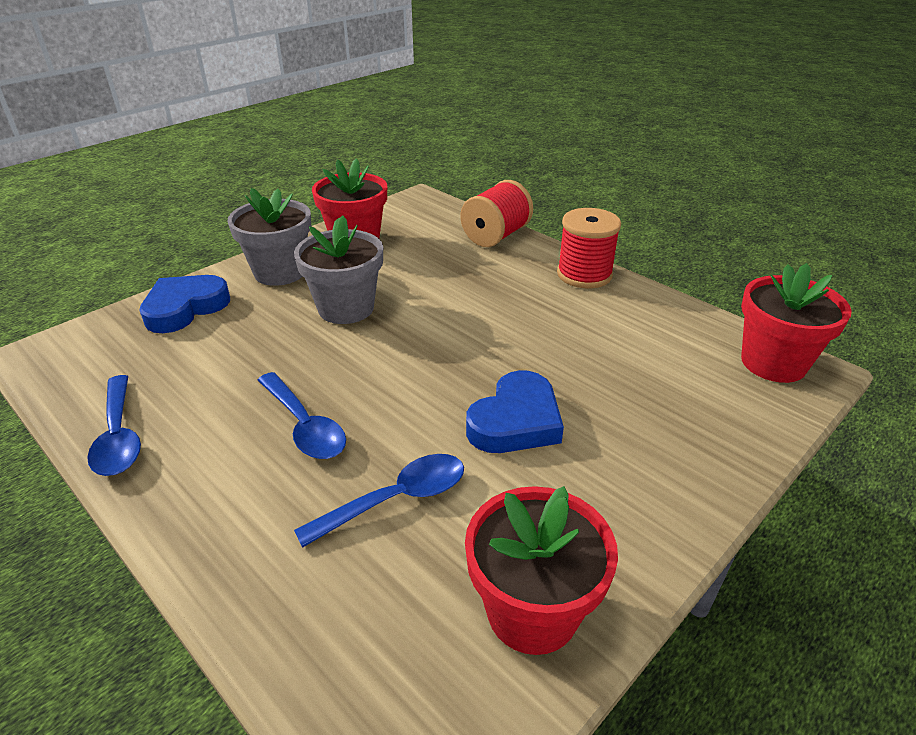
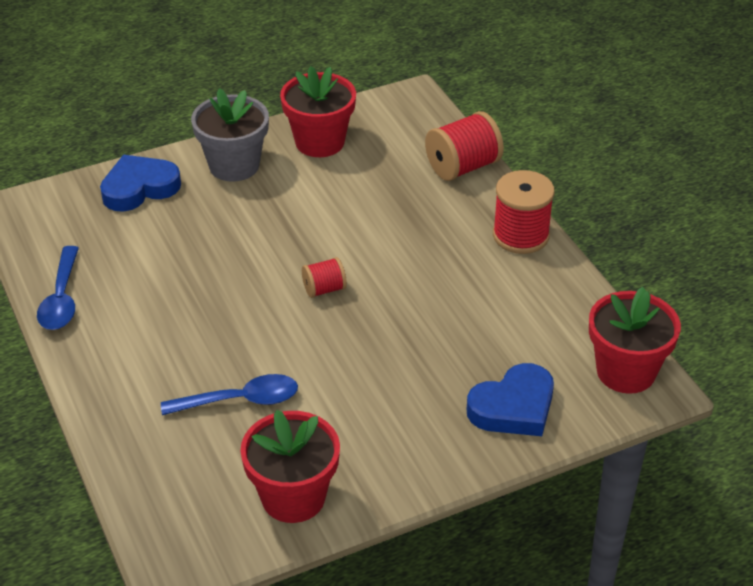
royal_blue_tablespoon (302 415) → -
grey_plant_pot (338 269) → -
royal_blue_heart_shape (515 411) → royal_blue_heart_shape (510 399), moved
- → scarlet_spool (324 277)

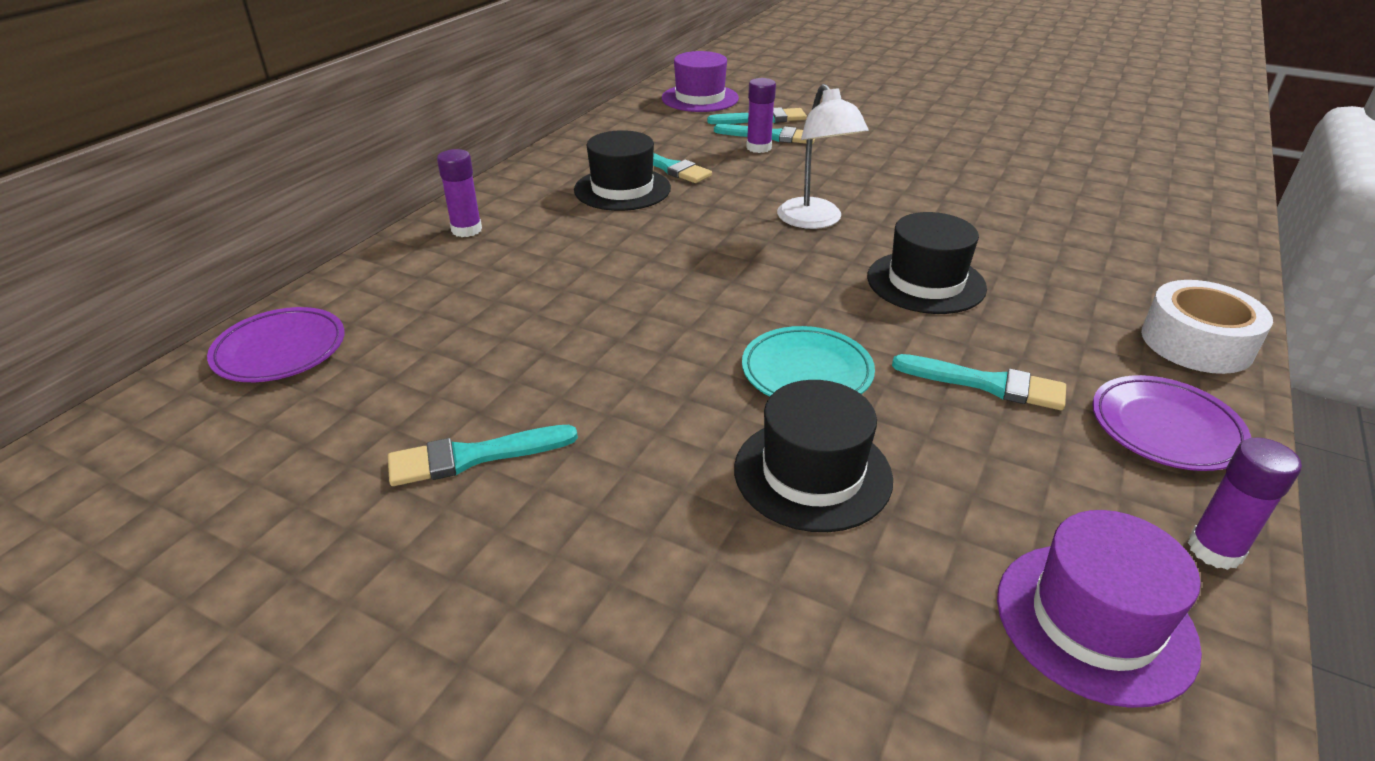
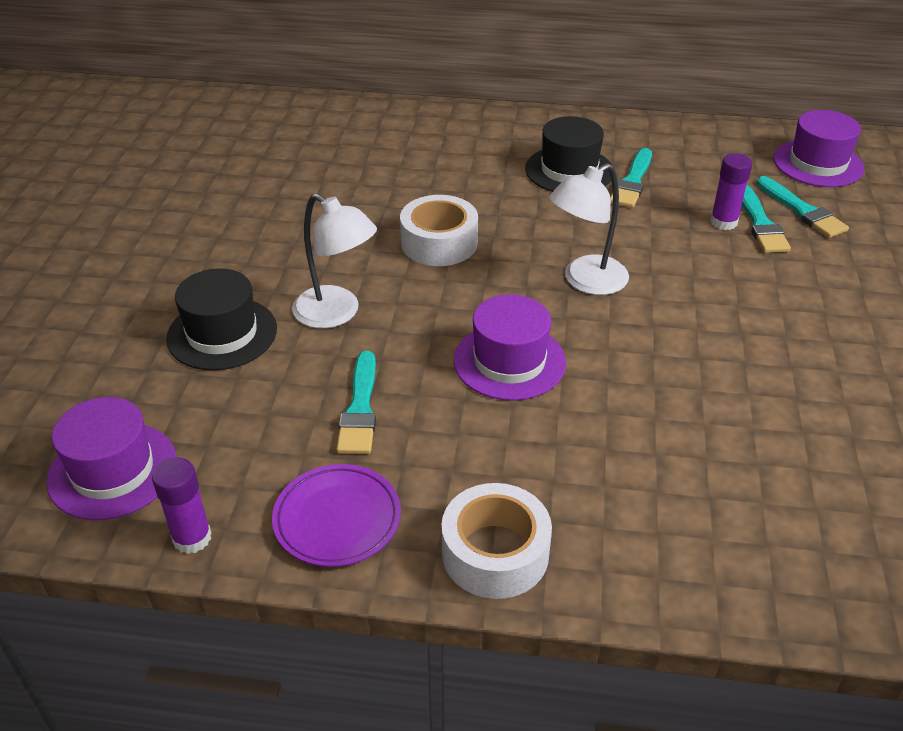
purple_dinner_plate (276 344) → -
teal_brush (483 455) → -
purple_glue_stick (459 193) → -
teal_dinner_plate (808 361) → snow-white_desk_lamp (334 260)
black_tall_hat (927 263) → purple_tall_hat (509 347)
- → snow-white_roll_of_tape (439 230)

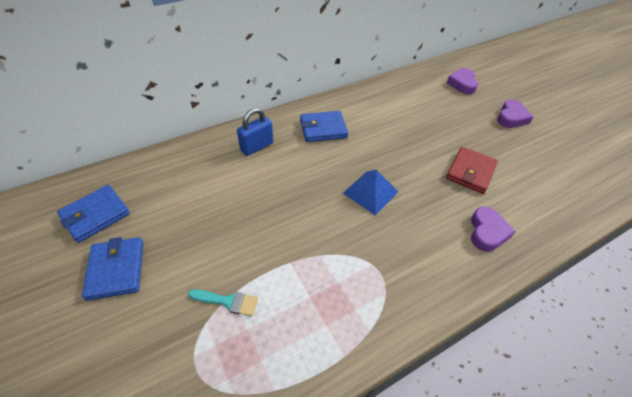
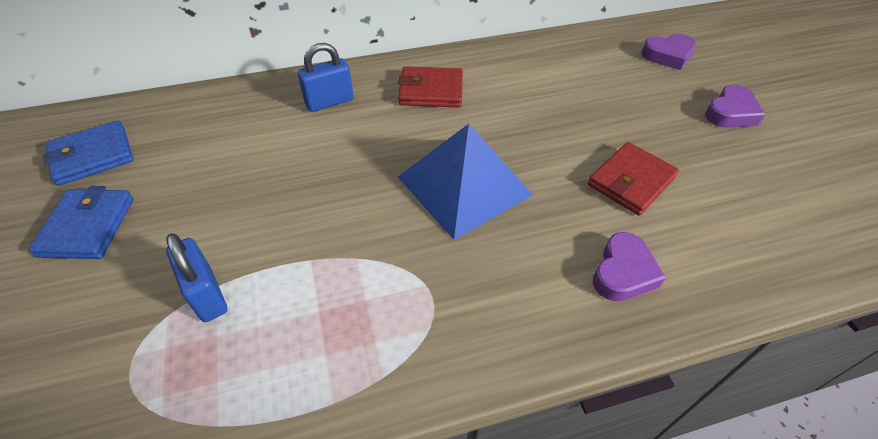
teal_brush (223 303) → royal_blue_lock (196 277)
royal_blue_wallet (324 126) → scarlet_wallet (430 86)
royal_blue_solid_pyramid (370 192) → royal_blue_solid_pyramid (465 182), x1.62
purple_heart_shape (462 81) → purple_heart_shape (668 52), 120 degrees counterclockwise

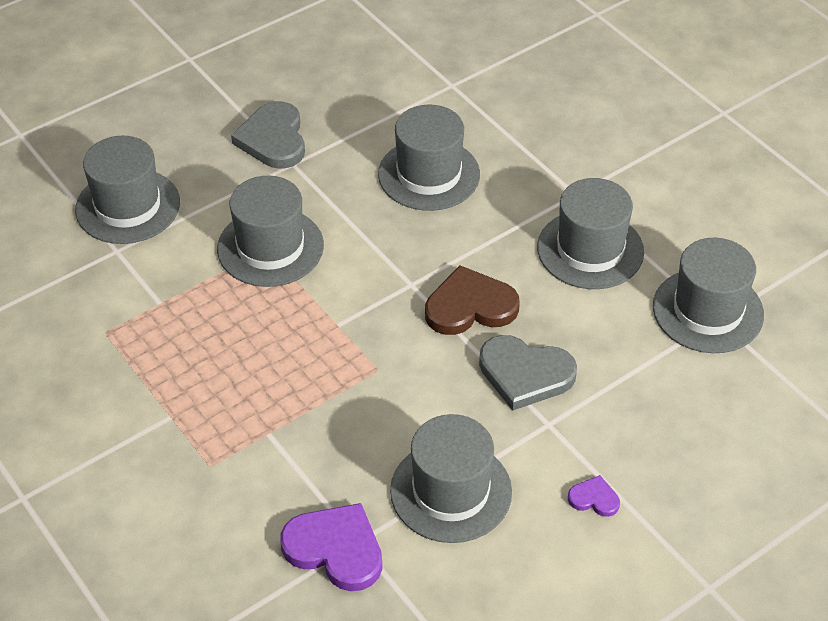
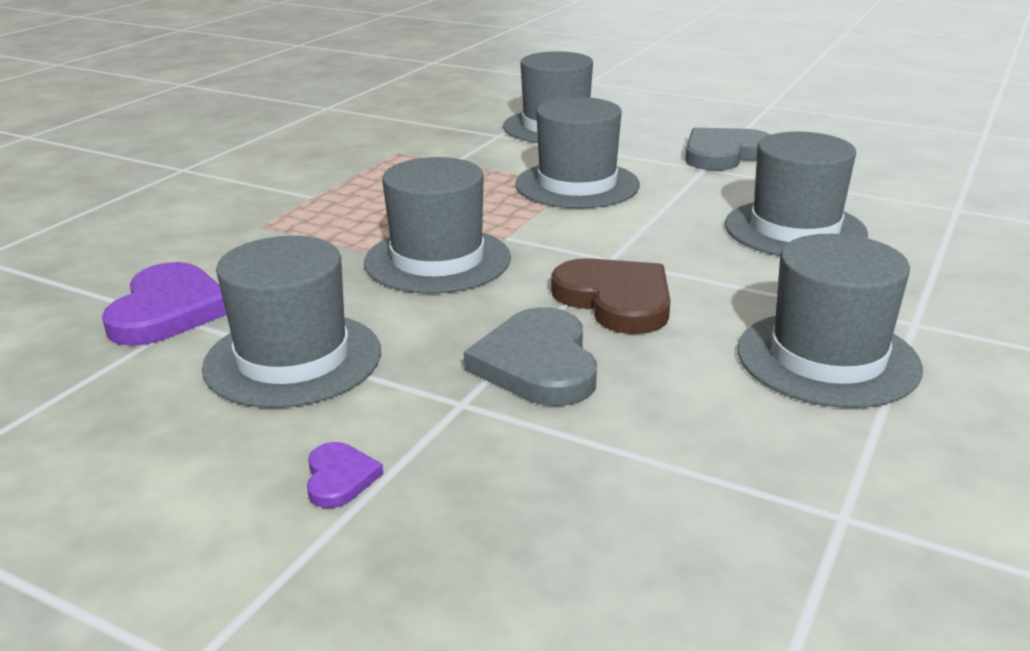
grey_tall_hat (708 295) → grey_tall_hat (437 225), moved

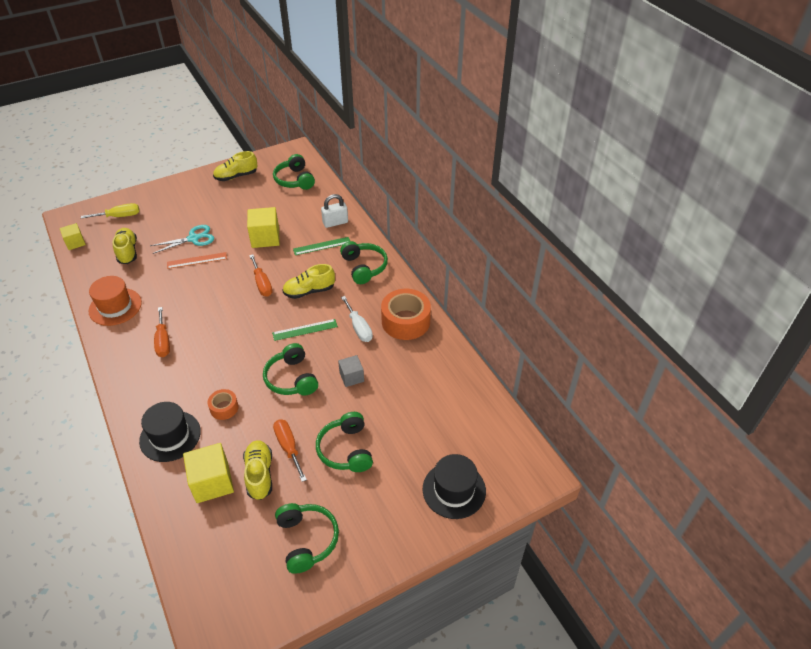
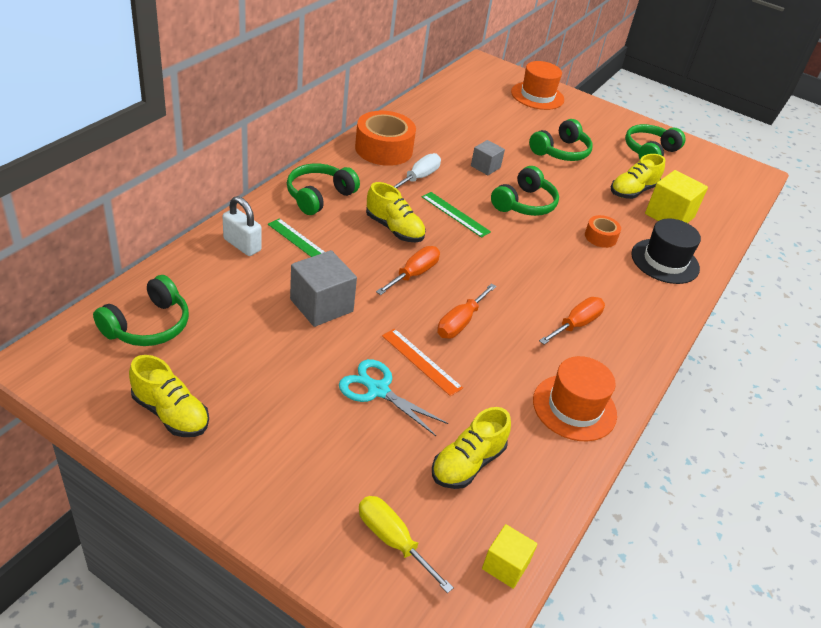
bright_yellow_block (263 227) → grey_block (323 288)
bright_orange_flat_screwdriver (290 450) → bright_orange_flat_screwdriver (467 311), moved
black_tall_hat (454 486) → bright_orange_tall_hat (537 85)

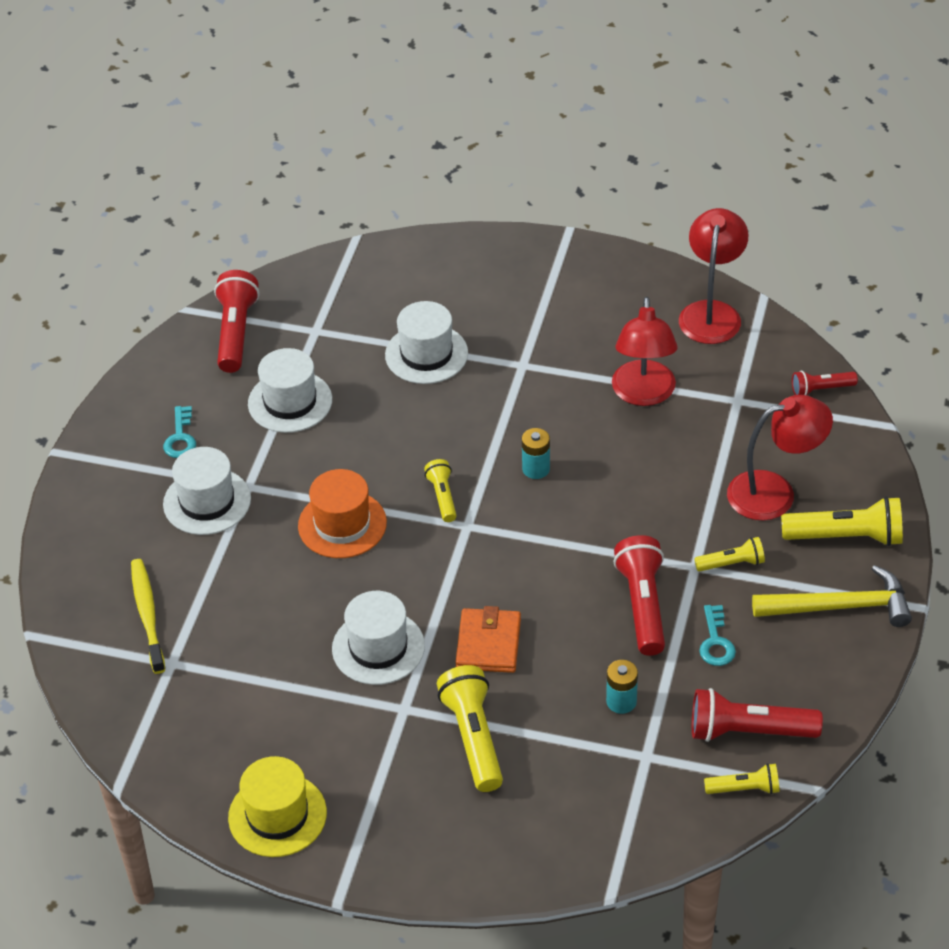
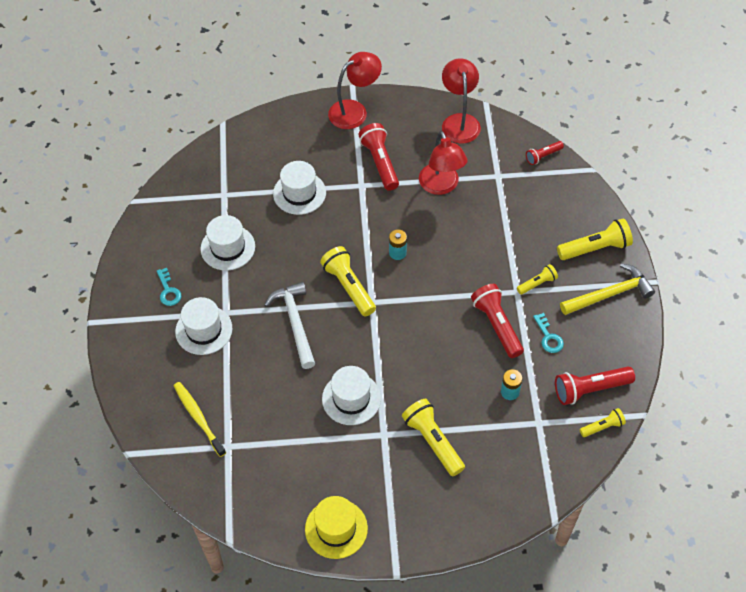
scarlet_torch (236 321) → scarlet_torch (378 157), moved
bright_orange_tall_hat (342 513) → snow-white_claw_hammer (290 325)
bright_yellow_torch (440 490) → bright_yellow_torch (348 281), x1.76
bright_orange_wallet (488 639) → -
scarlet_desk_lamp (780 457) → scarlet_desk_lamp (355 90), moved

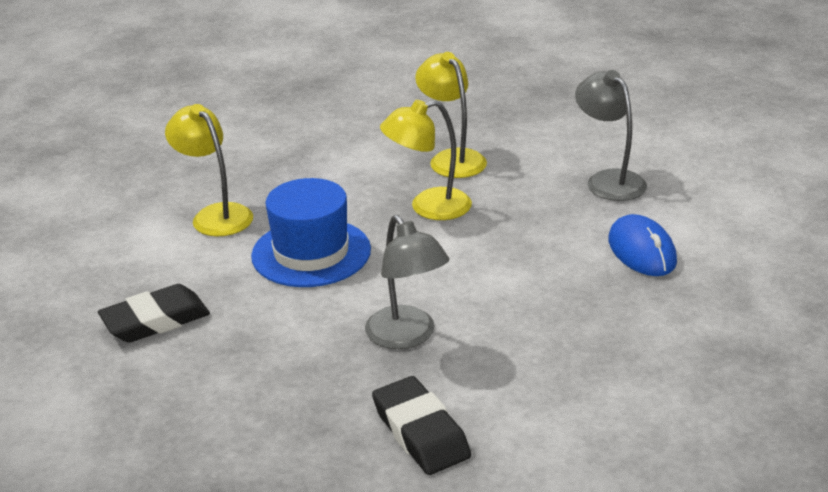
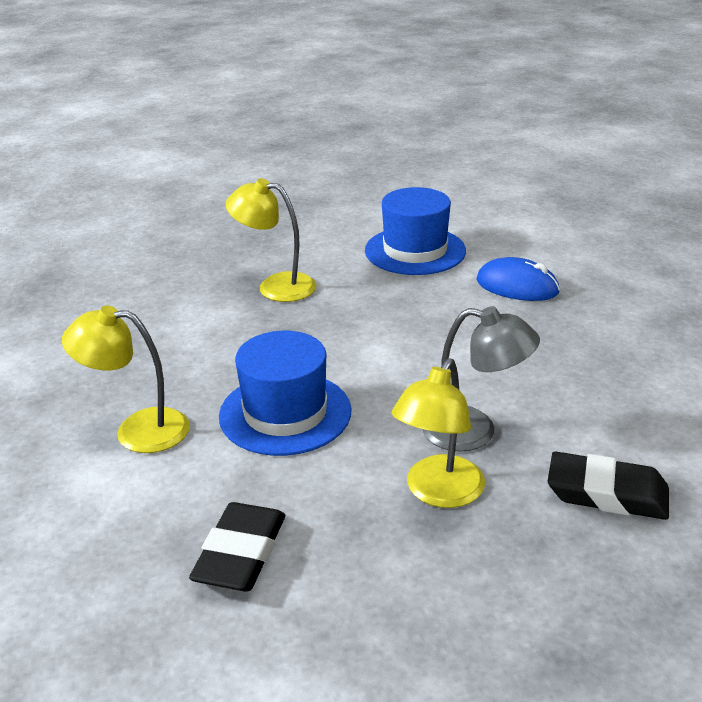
bright_yellow_desk_lamp (426 160) → bright_yellow_desk_lamp (438 433), moved
grey_desk_lamp (611 135) → royal_blue_tall_hat (415 231)

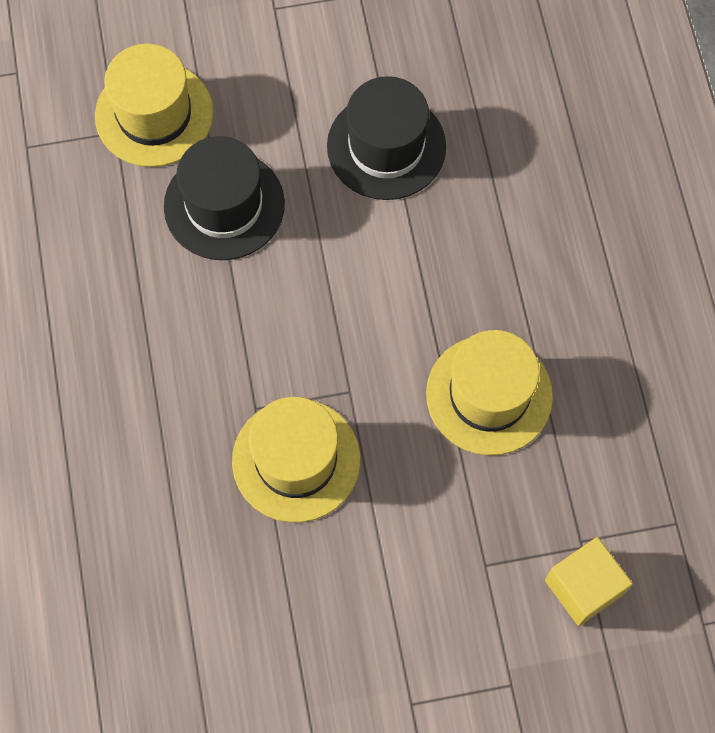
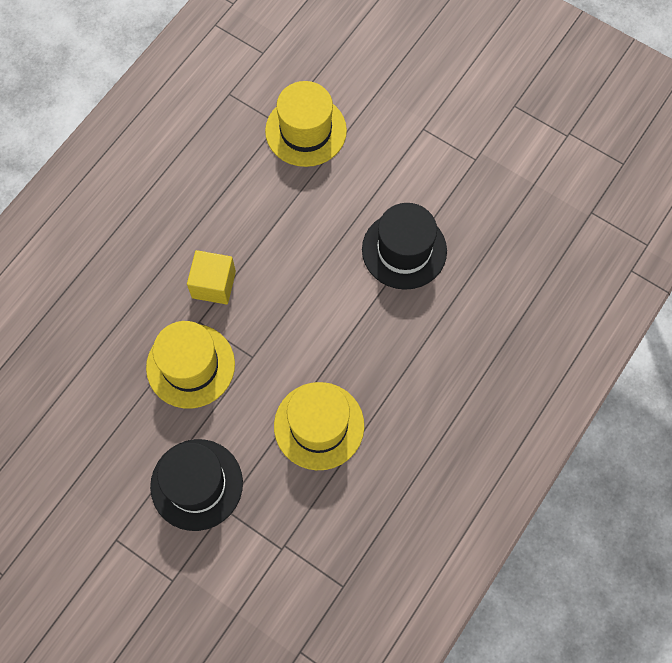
black_tall_hat (224 198) → black_tall_hat (196 485), moved
bright_yellow_block (589 581) → bright_yellow_block (211 277), moved

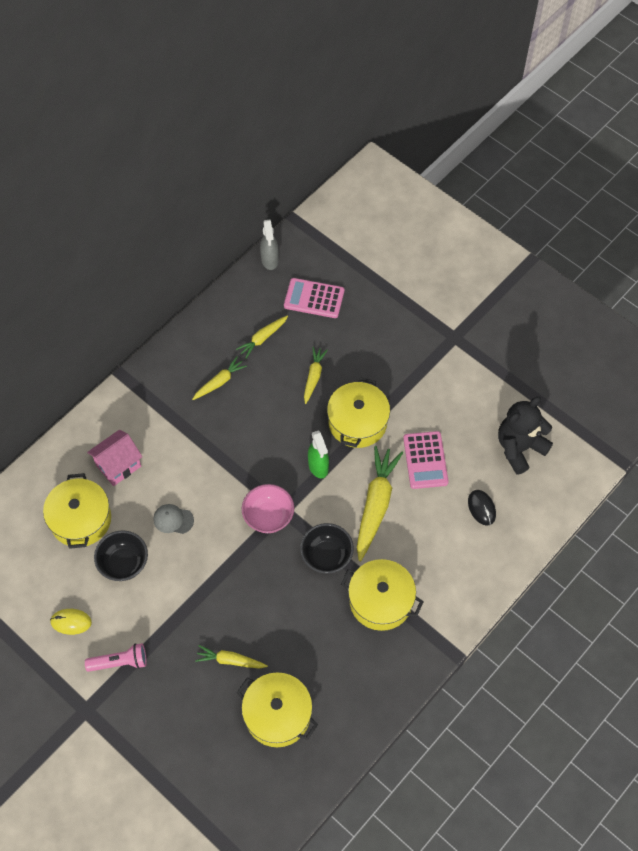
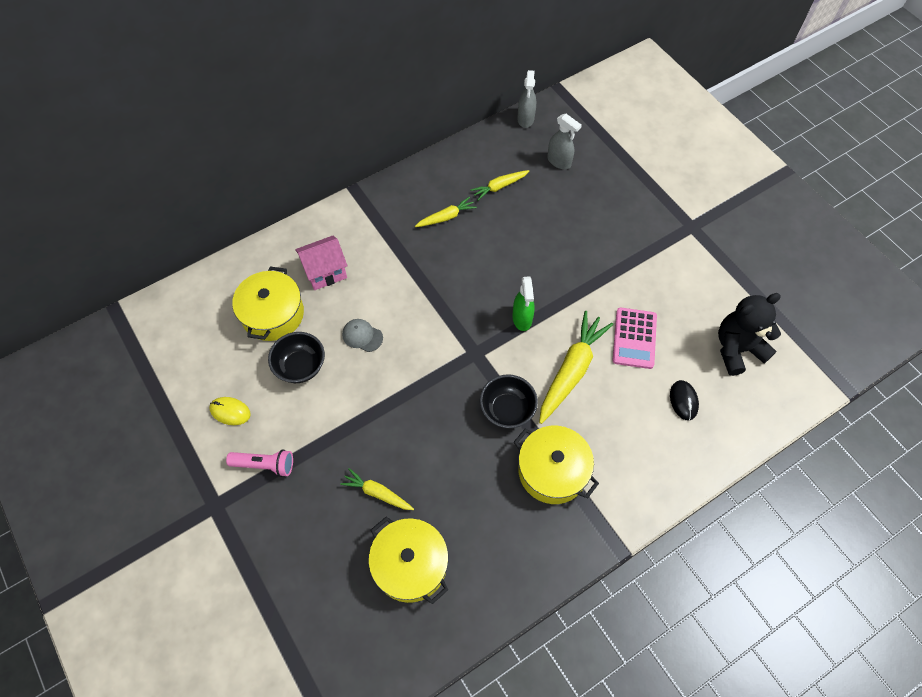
pink_serving_bowl (268 508) → -
pink_adding_machine (314 298) → grey_spray_cleaner (564 141)
bright_yellow_carrot (316 375) → -
bright_yellow_cooking_pot (358 412) → -

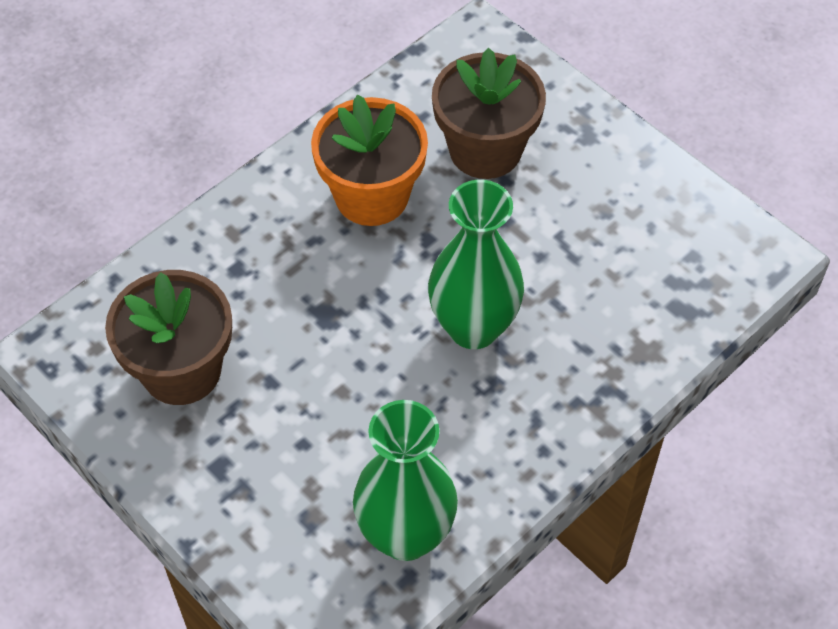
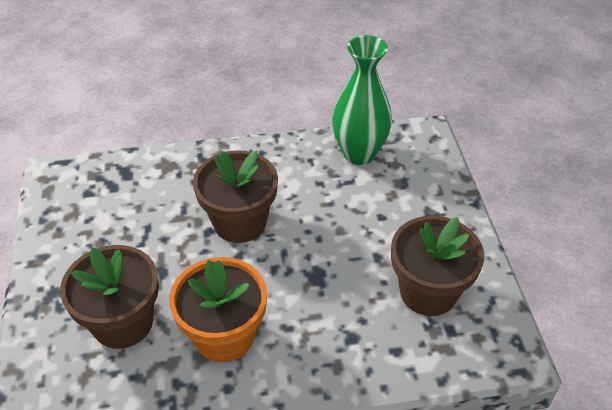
leaf-green_flower_vase (476 264) → russet_plant_pot (235 196)

